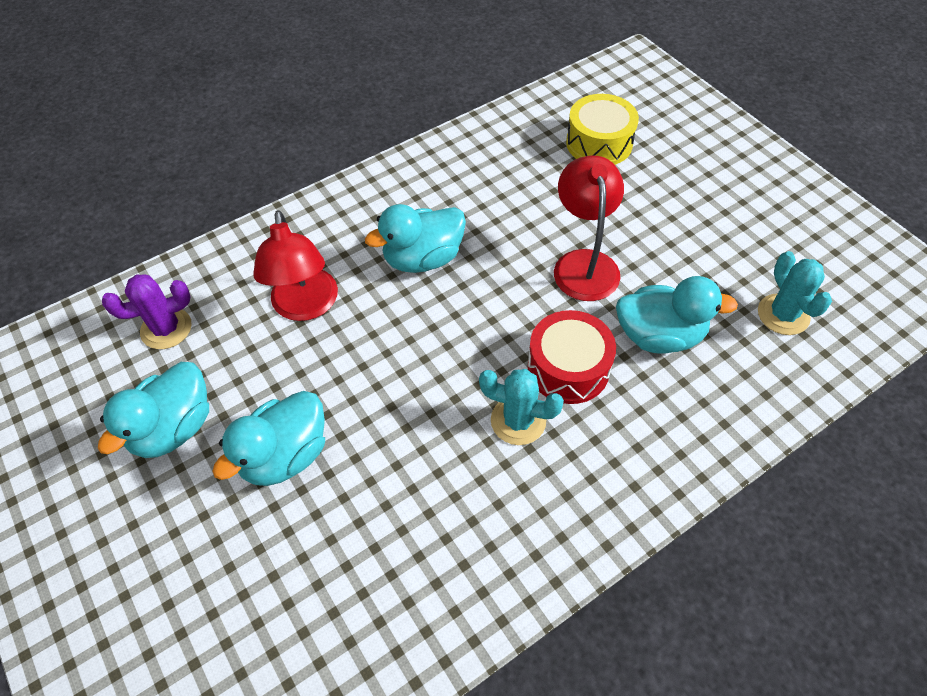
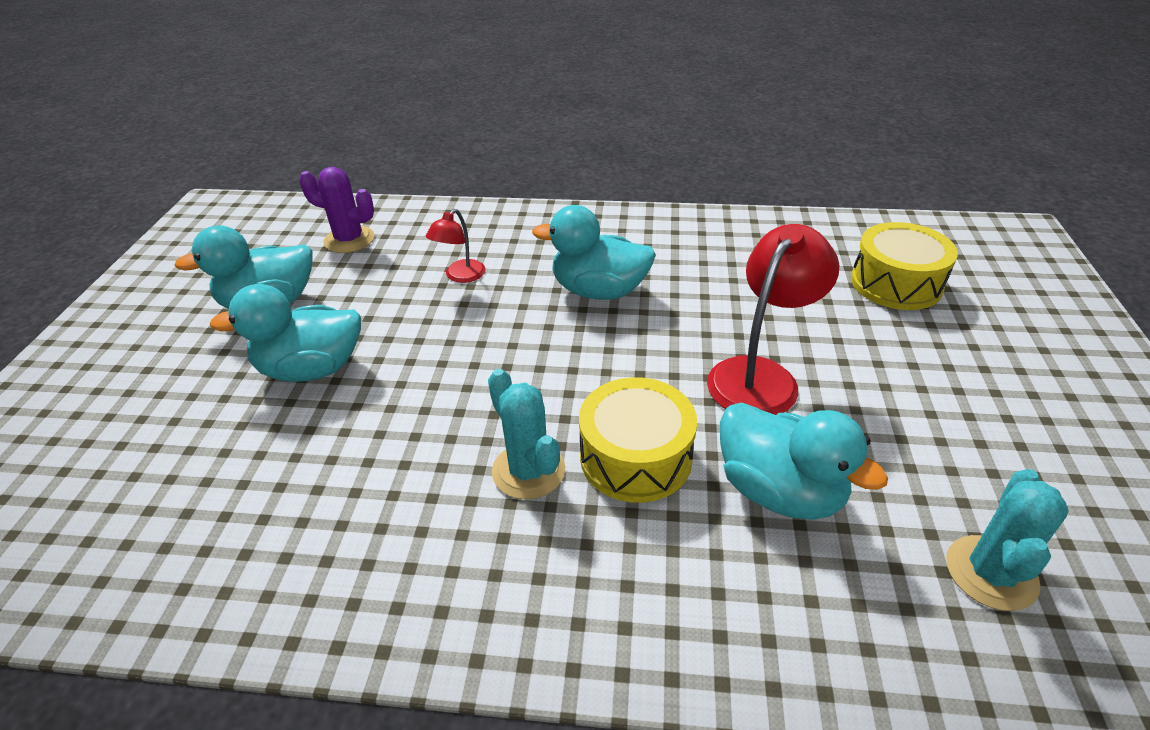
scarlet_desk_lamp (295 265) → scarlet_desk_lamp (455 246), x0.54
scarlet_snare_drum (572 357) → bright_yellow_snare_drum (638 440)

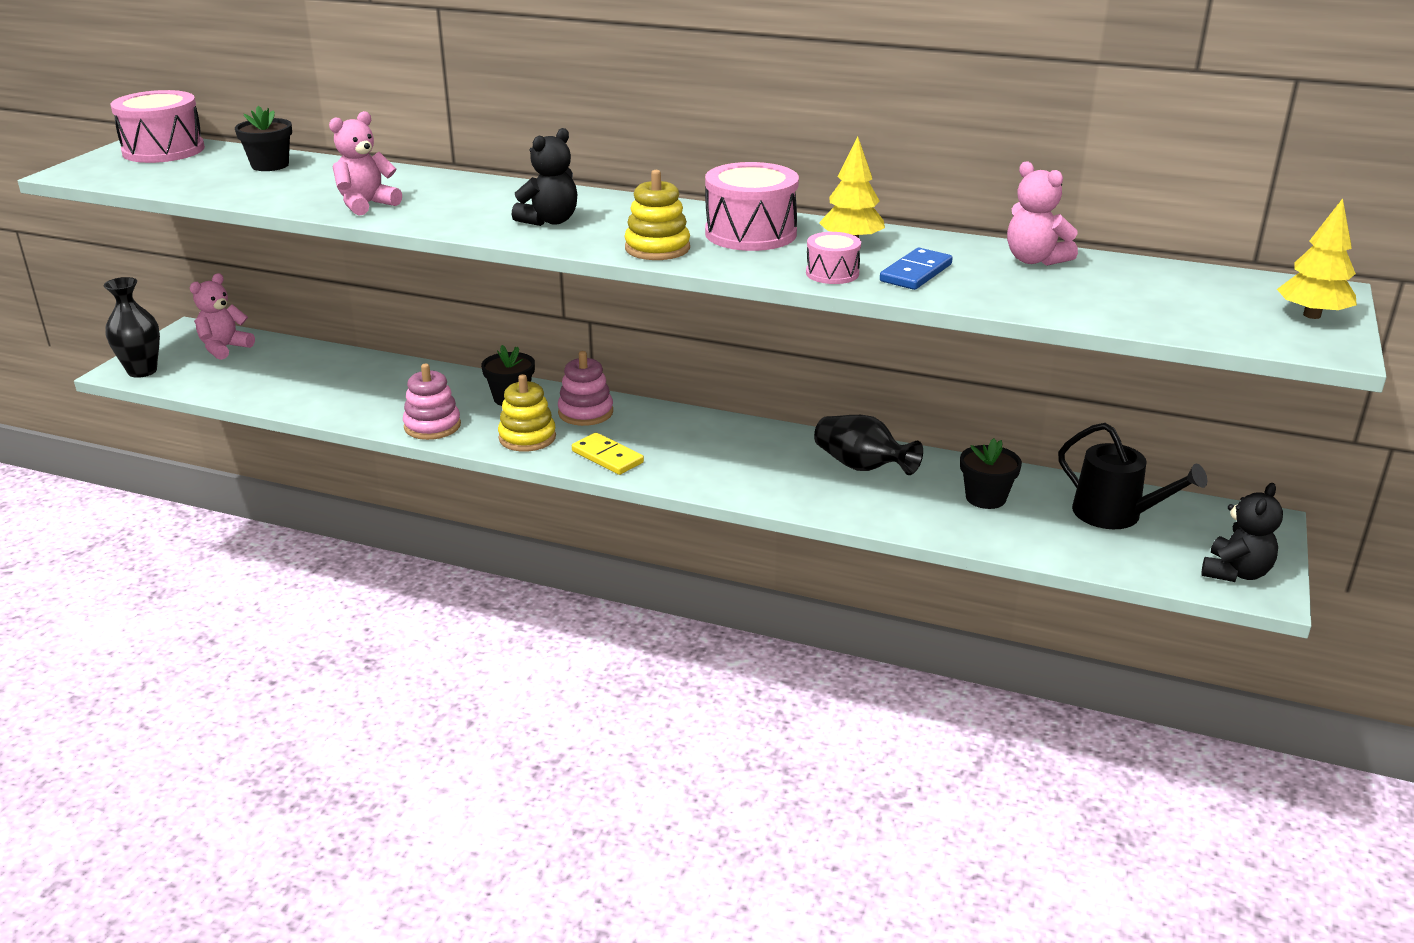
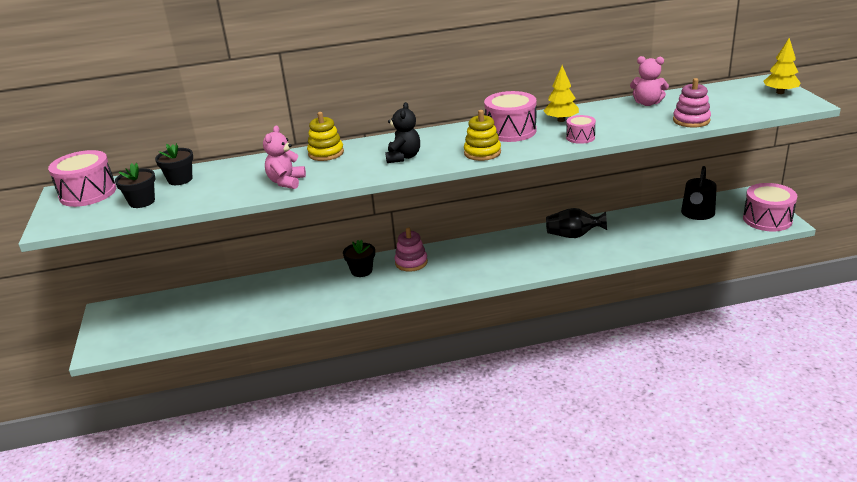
black_flower_vase (132 327) → -
pink_teddy_bear (222 316) → -
pink_stacking_toy (432 402) → pink_stacking_toy (692 102), moved
bright_yellow_stacking_toy (527 413) → bright_yellow_stacking_toy (325 136), moved
bright_yellow_domino_piece (608 454) → -
royal_blue_domino_piece (916 269) → -
black_plant_pot (991 473) → black_plant_pot (135 185), moved
black_sprinkling_can (1132 476) → black_sprinkling_can (699 193), 105 degrees clockwise
black_teddy_bear (1242 532) → pink_snare_drum (770 207)

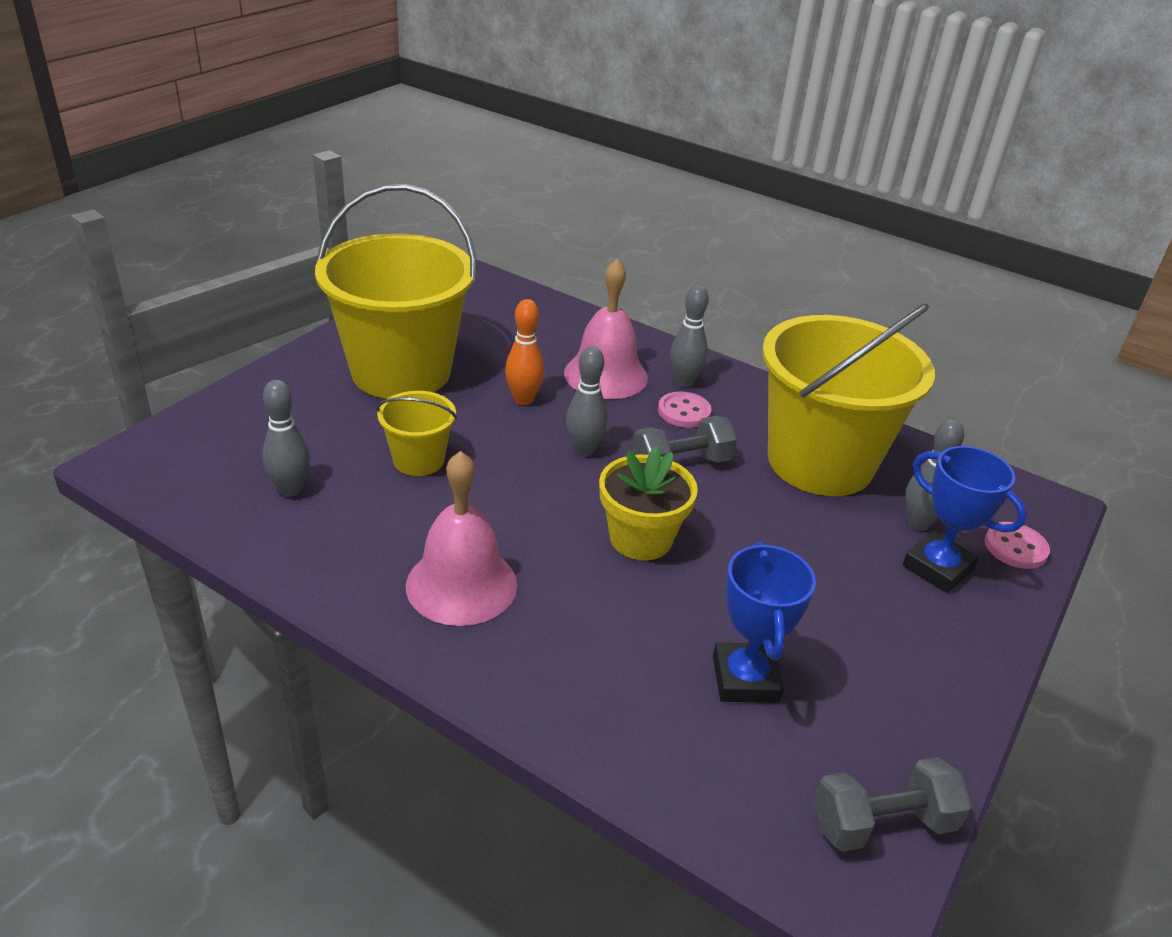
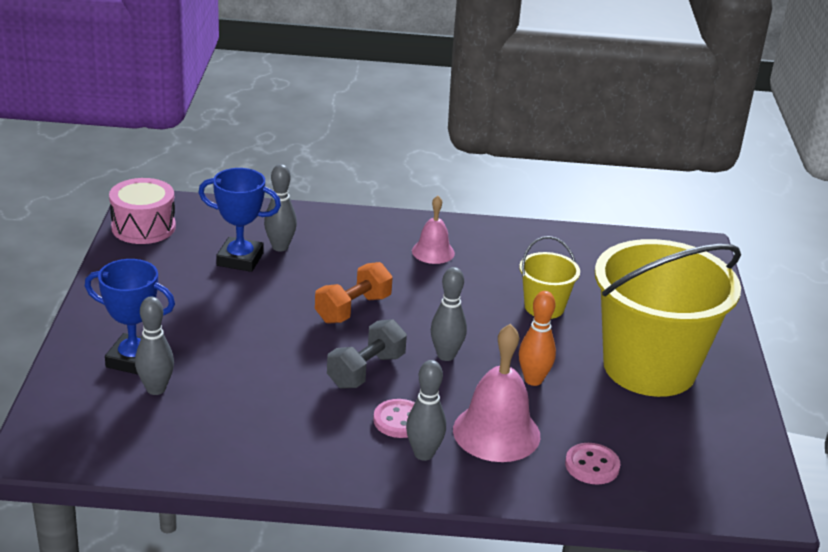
grey_bowling_pin (286 438) → grey_bowling_pin (280 208), moved
pink_hand_bell (461 538) → pink_hand_bell (433 230), x0.59
bright_yellow_plant_pot (648 503) → bright_orange_free_weight (354 293)
royal_blue_prize_cup (764 622) → royal_blue_prize_cup (239 220), 45 degrees counterclockwise
bright_yellow_bucket (848 399) → -
grey_free_weight (893 804) → pink_snare_drum (142 211)
pink_sewing_button (1017 545) → pink_sewing_button (593 463), moved

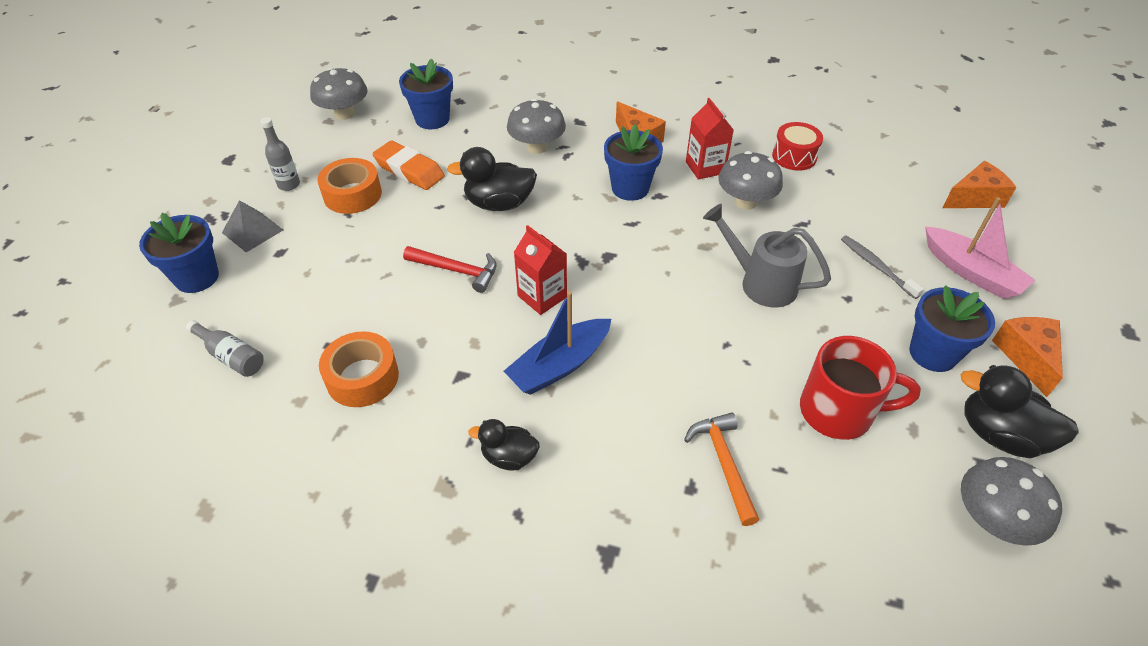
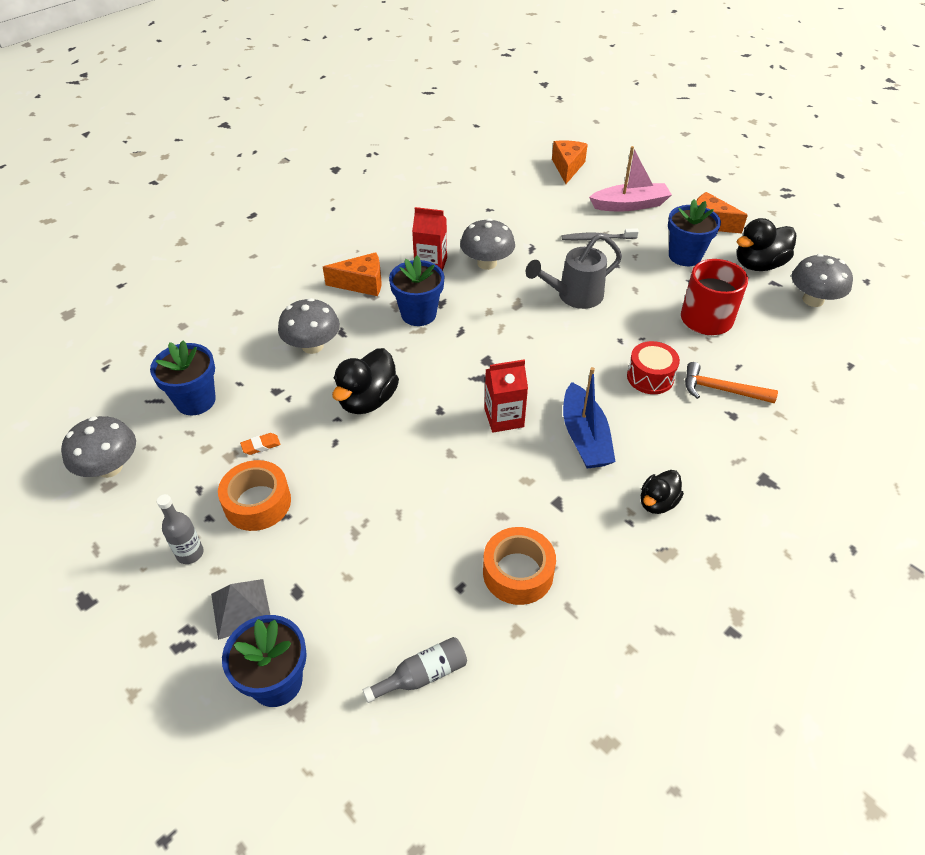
bright_orange_gum_eraser (408 165) → bright_orange_gum_eraser (260 444), x0.45
scarlet_claw_hammer (449 269) → -
scarlet_snare_drum (797 146) → scarlet_snare_drum (653 367), moved

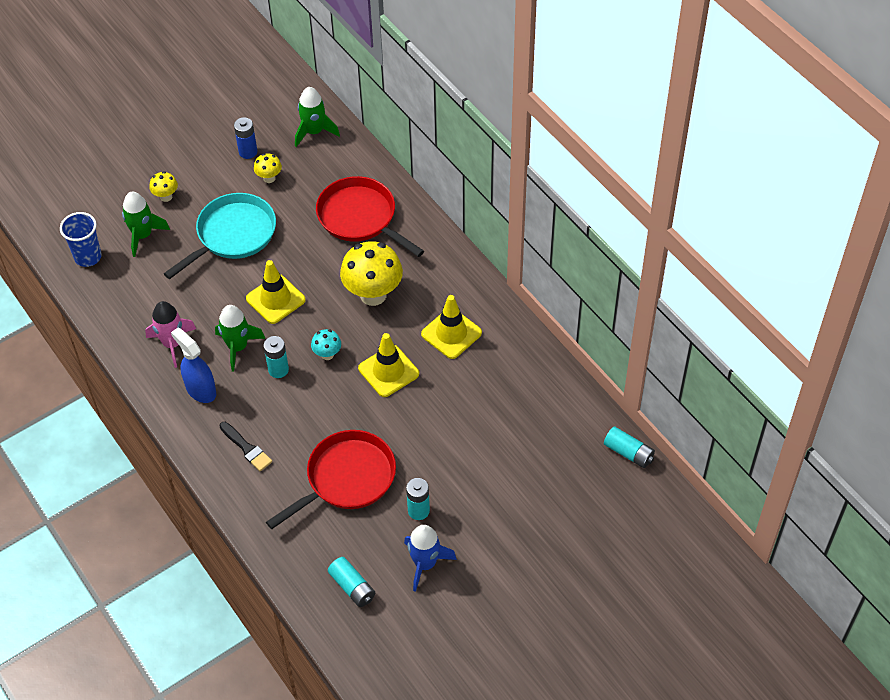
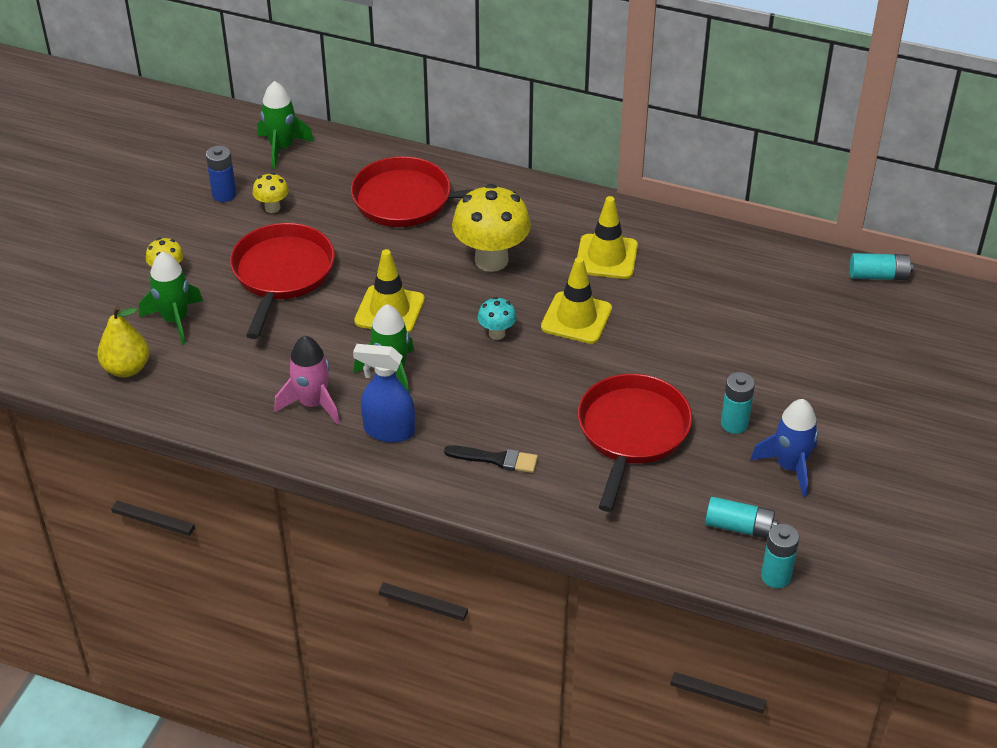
royal_blue_beaker (81 239) → bright_yellow_pear (123 341)
teal_frying_pan (220 236) → scarlet_frying_pan (282 281)
teal_power_cell (276 357) → teal_power_cell (780 556), moved

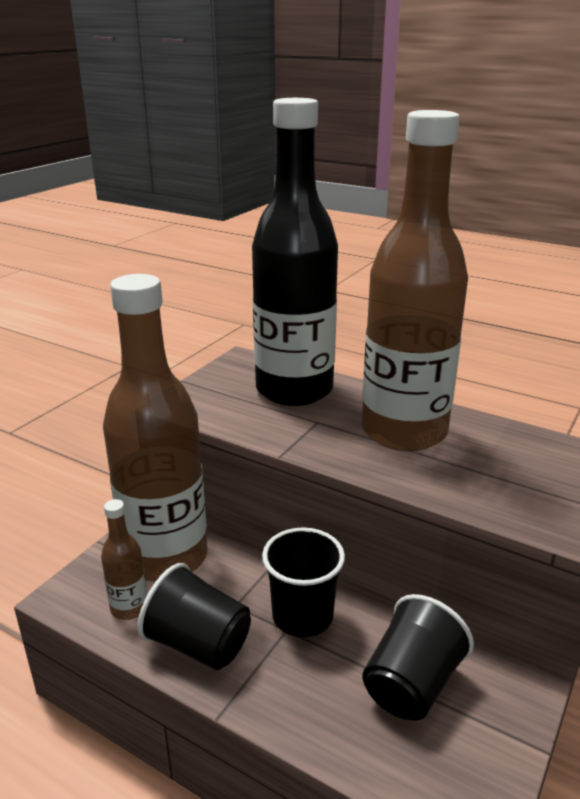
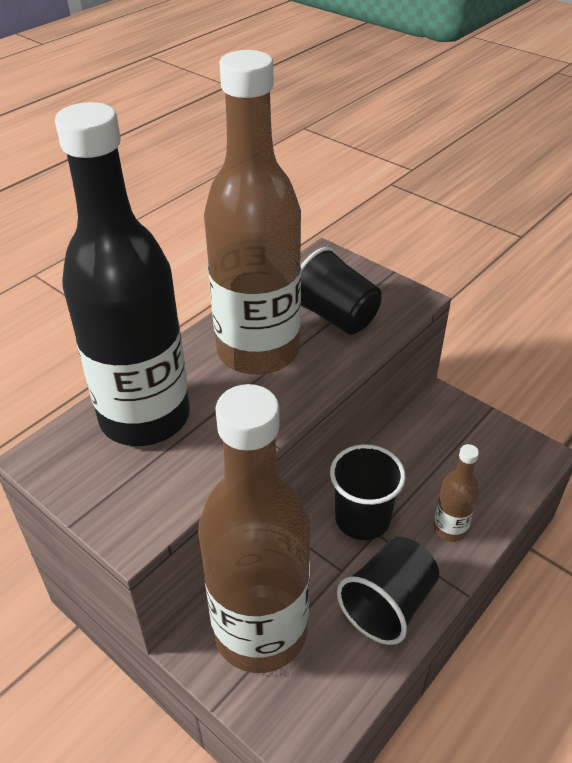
russet_drink_bottle (124 559) → russet_drink_bottle (456 493), moved
black_beaker (418 657) → black_beaker (341 290), moved

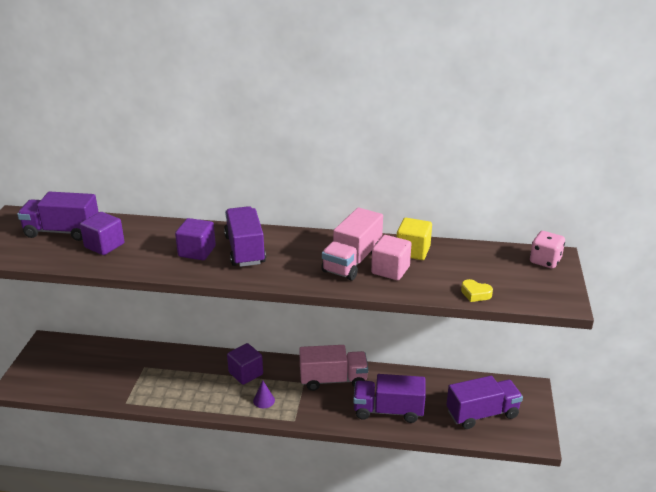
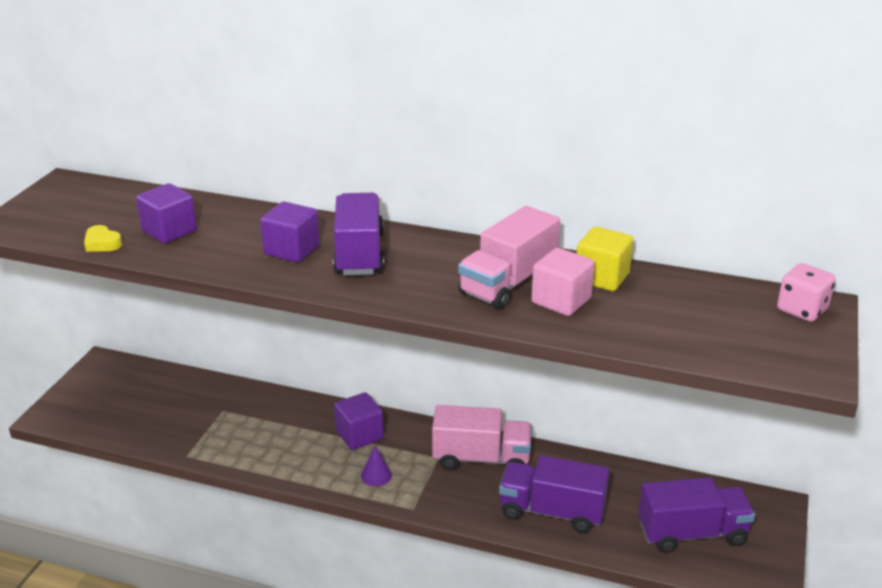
purple_truck (58 216) → -
bright_yellow_heart_shape (477 290) → bright_yellow_heart_shape (103 238), moved

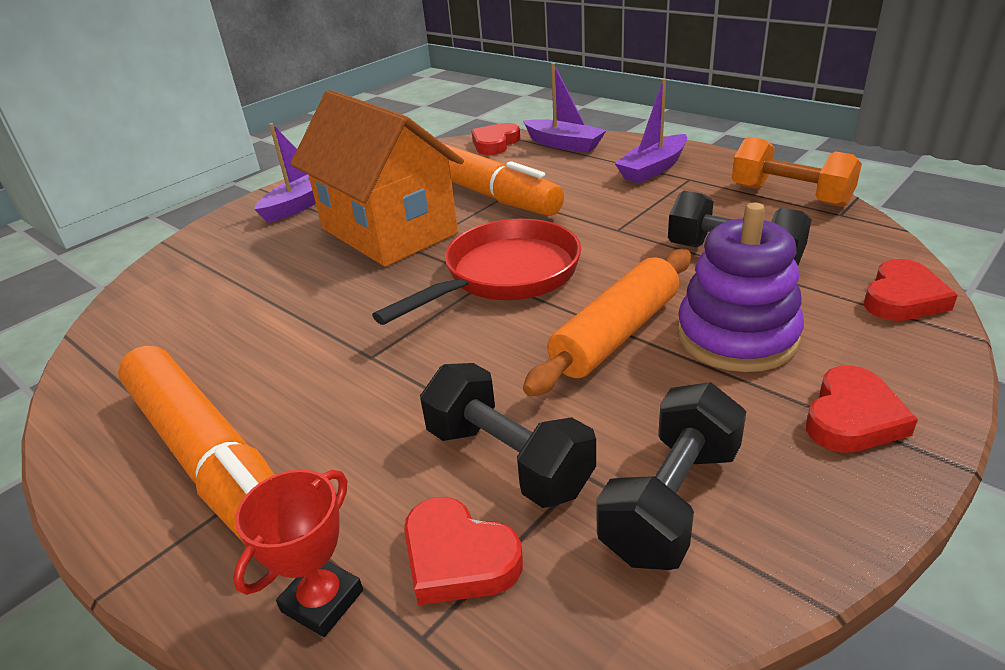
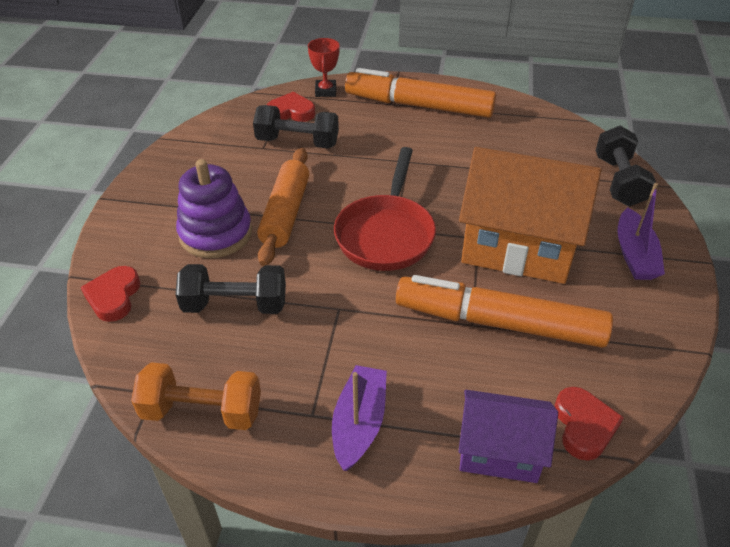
purple_sailboat (565 108) → purple_cottage (508 436)
black_free_weight (671 476) → black_free_weight (625 166), moved
scarlet_heart_shape (862 409) → -

